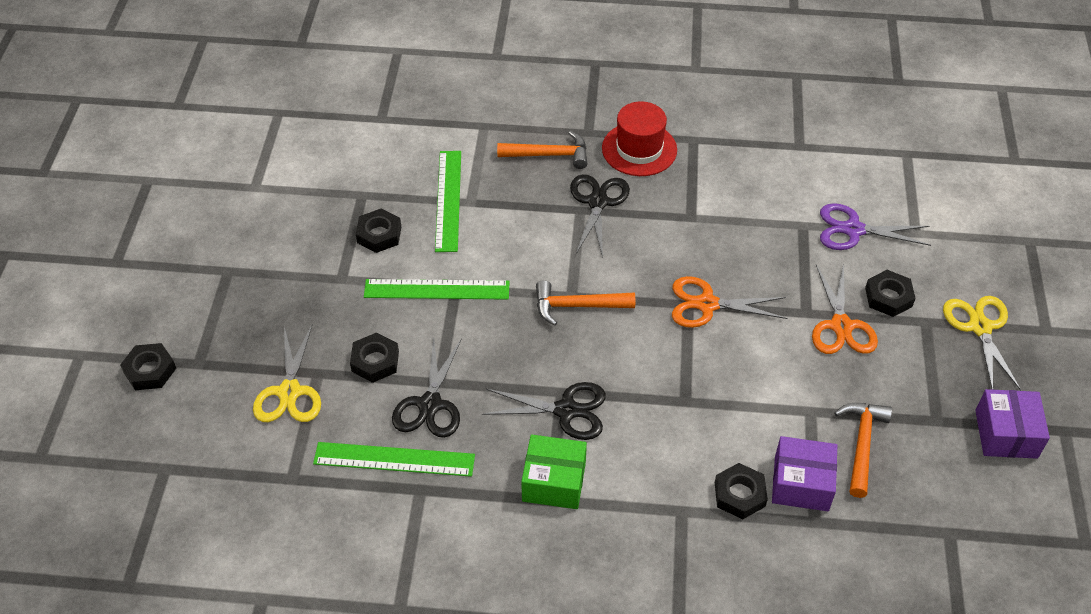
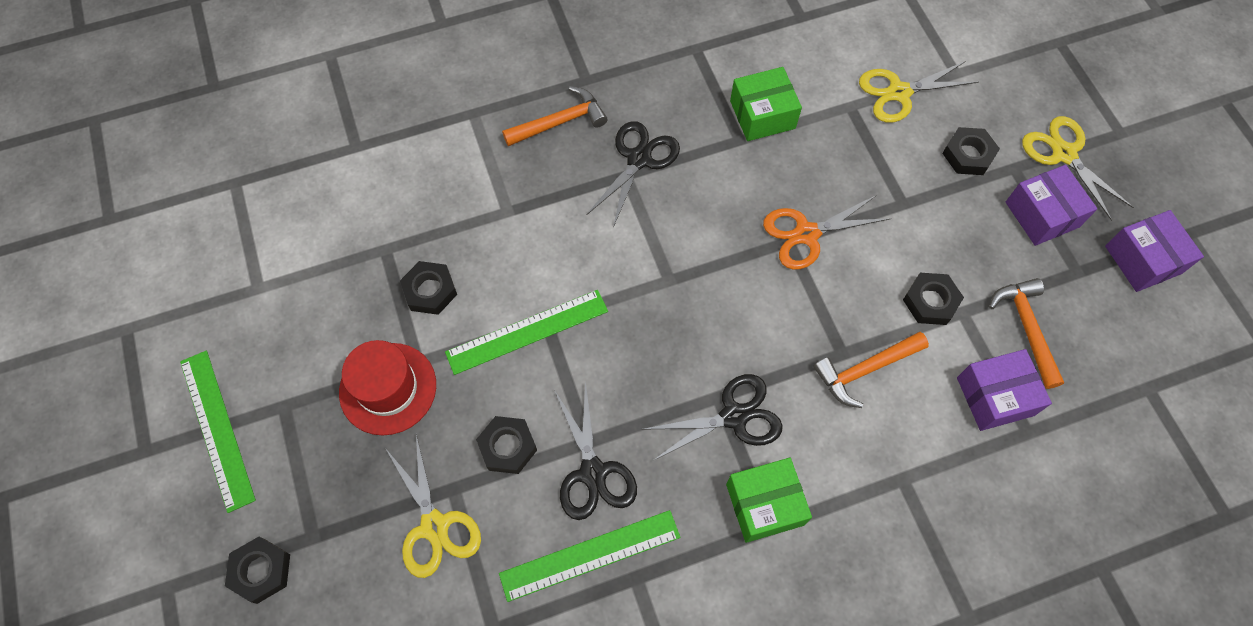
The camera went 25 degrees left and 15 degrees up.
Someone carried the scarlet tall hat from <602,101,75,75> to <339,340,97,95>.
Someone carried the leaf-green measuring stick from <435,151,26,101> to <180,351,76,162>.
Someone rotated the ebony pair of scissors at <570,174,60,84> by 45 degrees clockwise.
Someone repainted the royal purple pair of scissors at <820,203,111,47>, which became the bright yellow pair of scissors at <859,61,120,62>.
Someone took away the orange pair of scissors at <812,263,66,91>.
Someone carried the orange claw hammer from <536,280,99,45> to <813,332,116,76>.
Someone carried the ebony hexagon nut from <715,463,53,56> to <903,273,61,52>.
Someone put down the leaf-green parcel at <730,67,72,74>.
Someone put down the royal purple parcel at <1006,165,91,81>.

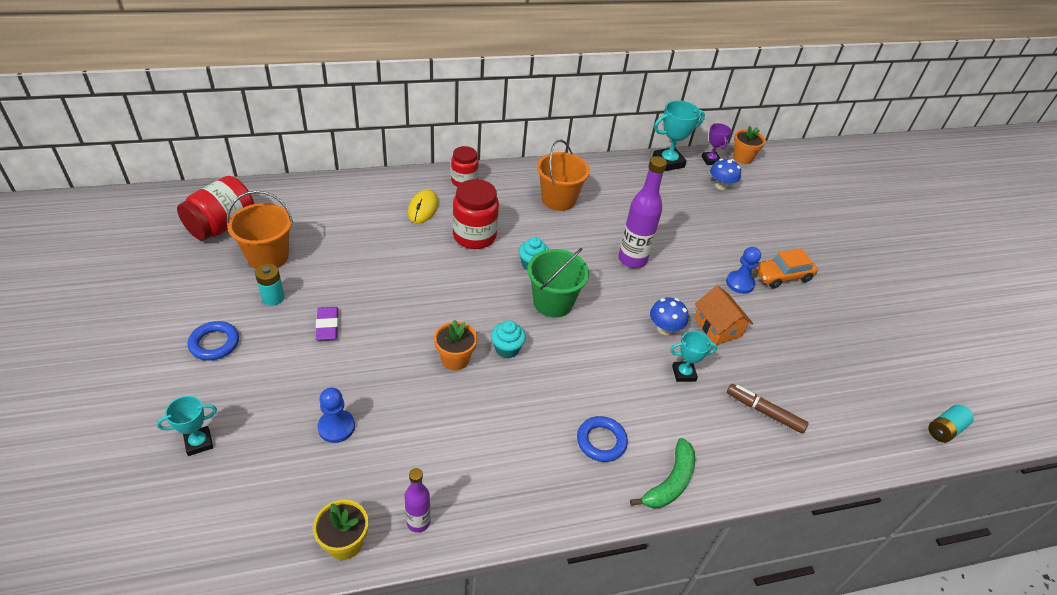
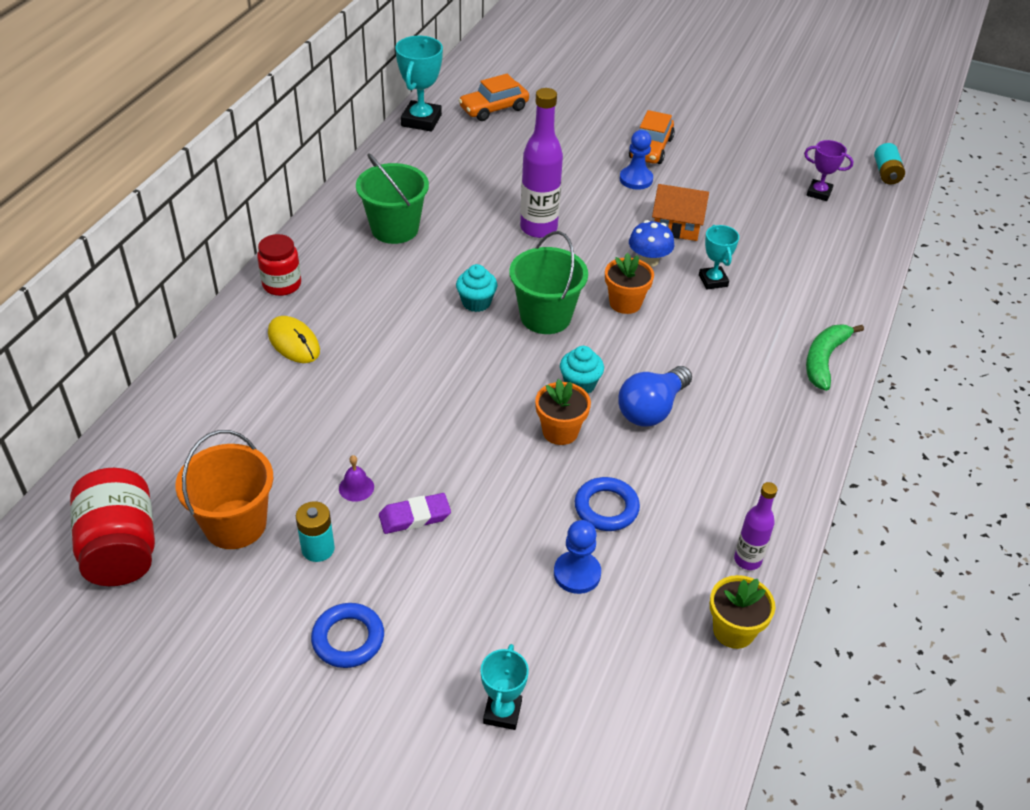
The camera went 50 degrees left and 0 degrees up.
Someone carried the royal purple prize cup from <701,123,31,42> to <804,140,49,61>.
Someone carried the orange plant pot from <733,126,32,38> to <605,253,49,61>.
Someone repainted the orange sand bucket at <537,140,53,71>, which became the leaf-green sand bucket at <356,153,73,91>.
Someone swapped the cobalt toadstool at <710,159,31,31> for the orange toy car at <458,74,71,47>.
Someone took away the scarlet jam jar at <452,179,47,70>.
Someone rotated the royal purple gum eraser at <316,307,23,33> by 45 degrees counterclockwise.
Someone rotated the turquoise prize cup at <670,331,47,51> by 45 degrees counterclockwise.
Someone took away the russet marker pen at <727,384,82,50>.
Someone carried the cobalt ring from <577,416,51,46> to <575,477,65,54>.
Someone rotated the leaf-green toy banana at <630,438,65,70> by 135 degrees counterclockwise.
Someone put down the cobalt bulb at <618,366,74,61>.
Someone put down the royal purple school bell at <339,455,35,47>.

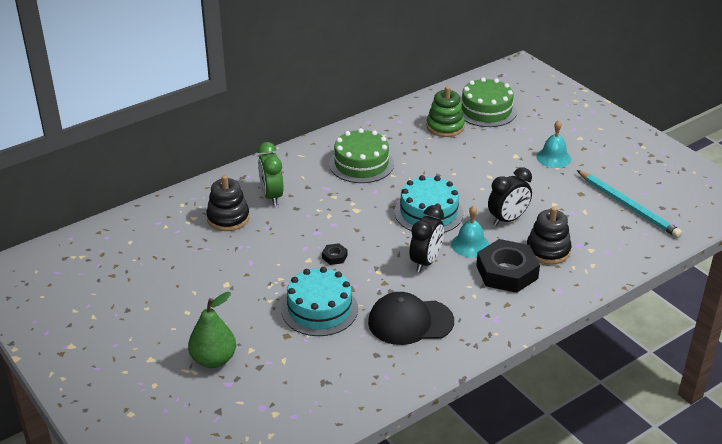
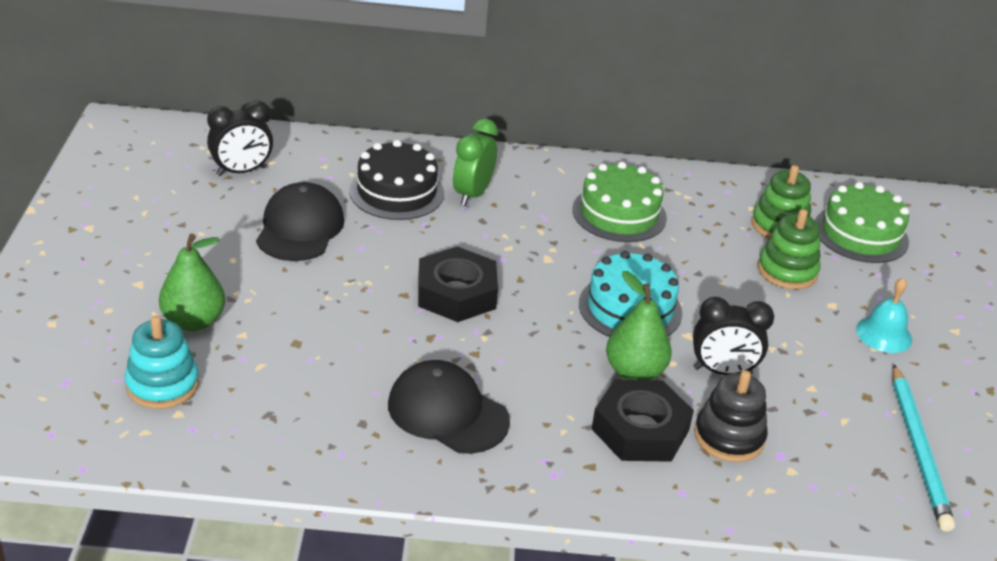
The camera went 35 degrees right and 0 degrees up.
Someone swapped the ebony stacking toy at <206,175,44,56> for the ebony gateau at <349,140,95,80>.
Someone carried the ebony clock from <410,205,34,67> to <207,101,66,75>.
Someone swapped the turquoise school bell at <451,205,38,52> for the leaf-green toy pear at <606,271,66,109>.
Someone scaled the ebony hexagon nut at <322,243,26,22> by 2.38.
Someone took away the turquoise gateau at <281,267,77,69>.
Someone put down the ebony baseball cap at <256,182,88,79>.
Someone put down the leaf-green stacking toy at <757,209,64,81>.
Someone put down the turquoise stacking toy at <125,316,74,93>.

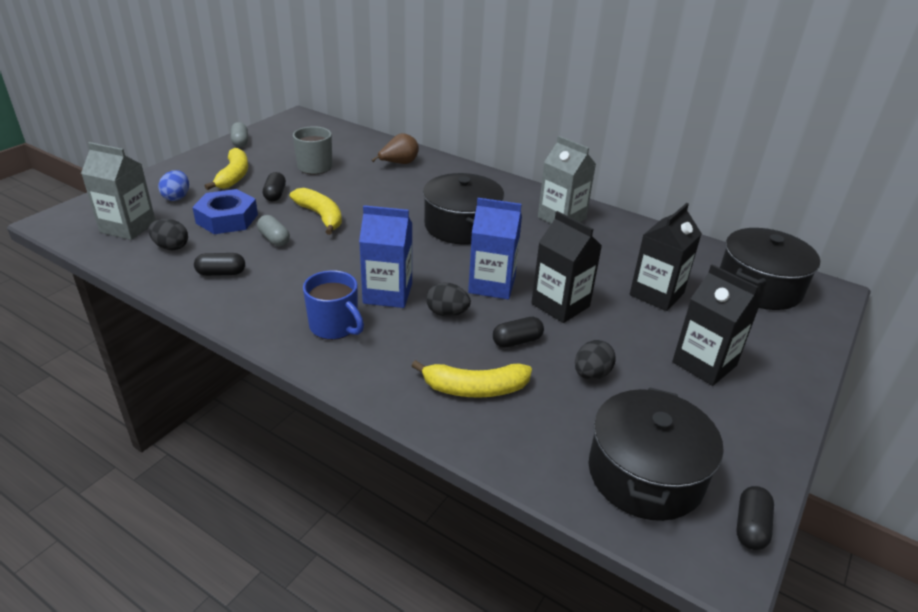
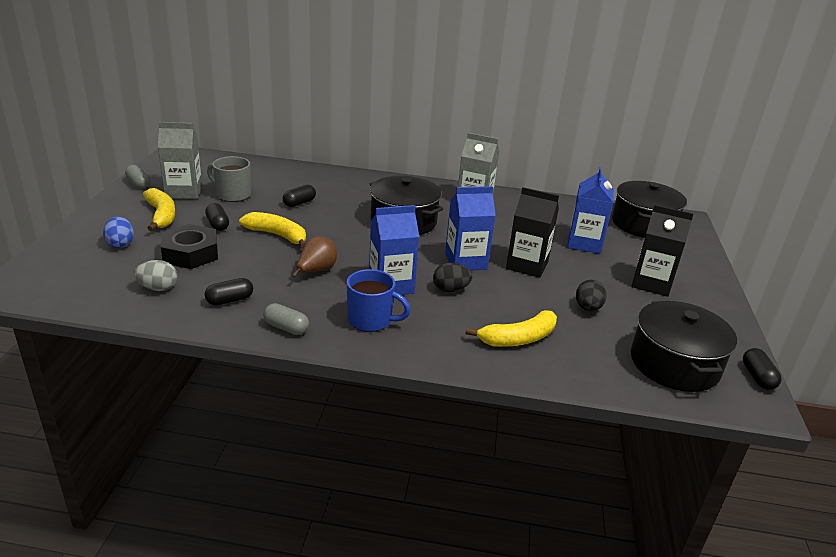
The camera went 25 degrees left and 5 degrees down.
Someone carried the russet toy pear from <372,133,47,31> to <292,236,45,41>.
Someone carried the grey juice carton from <81,142,74,98> to <158,122,45,77>.
Someone repainted the cobalt hexagon nut at <192,189,66,45>, which became the ebony hexagon nut at <161,224,57,45>.
Someone repainted the ebony juice carton at <630,203,72,108>, which became the cobalt juice carton at <567,167,47,87>.
Someone carried the grey capsule from <257,215,33,31> to <263,303,46,32>.
Someone repainted the ebony egg at <148,219,40,31>, which became the grey egg at <134,260,44,31>.
Someone carried the ebony capsule from <493,317,51,31> to <283,184,33,23>.

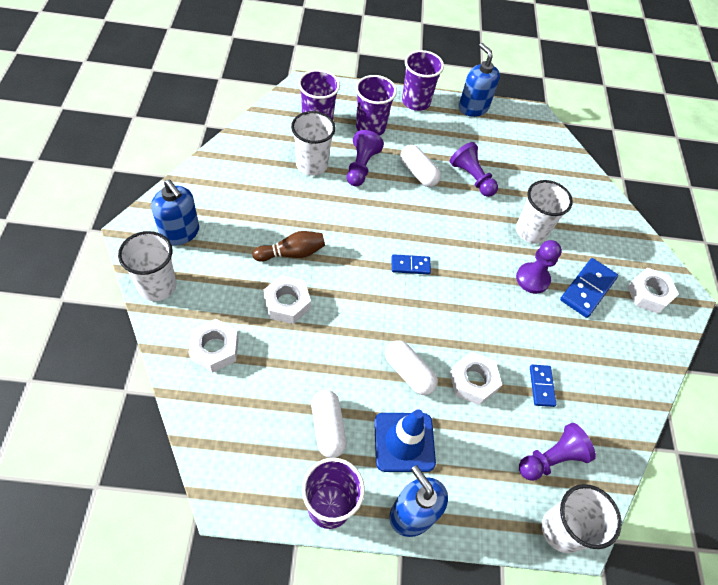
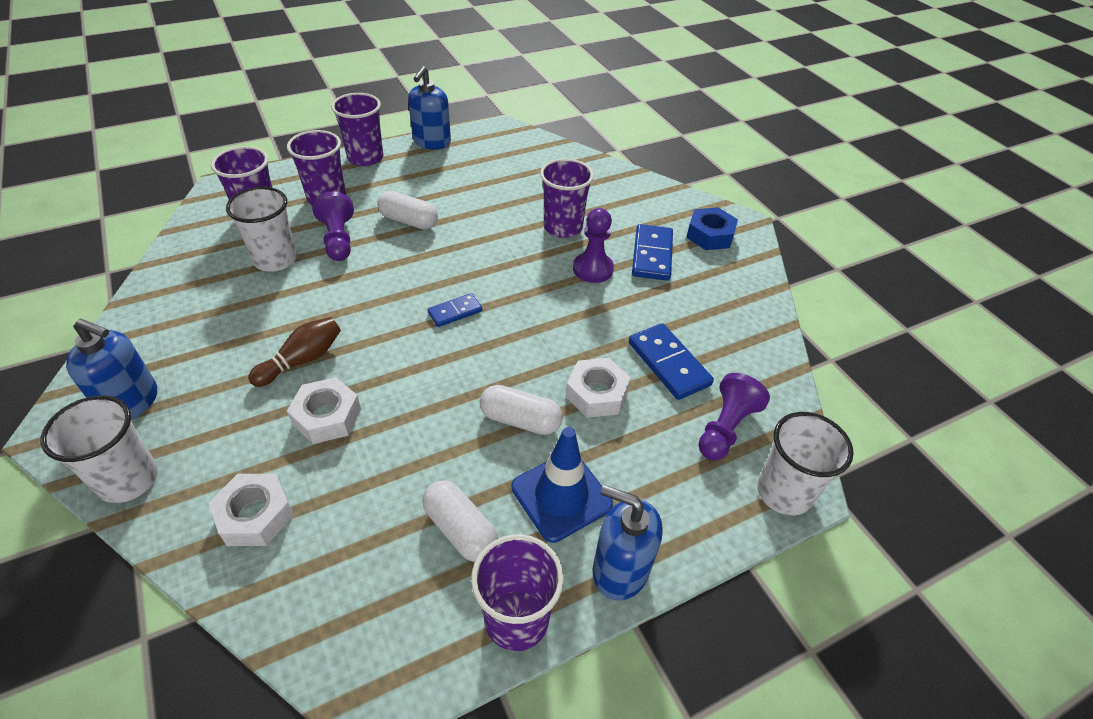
The camera went 25 degrees left and 10 degrees down.
Someone rotated the cobalt pump bottle at <459,43,41,74> by 105 degrees counterclockwise.
Someone took away the royal purple chess pawn at <450,142,48,55>.
Someone repainted the snow-white cup at <516,180,57,64>, which became the royal purple cup at <540,159,54,79>.
Someone repainted the snow-white hexagon nut at <627,268,52,46>, which became the cobalt hexagon nut at <686,207,52,43>.
Someone scaled the cobalt domino tile at <530,365,26,42> by 1.66.

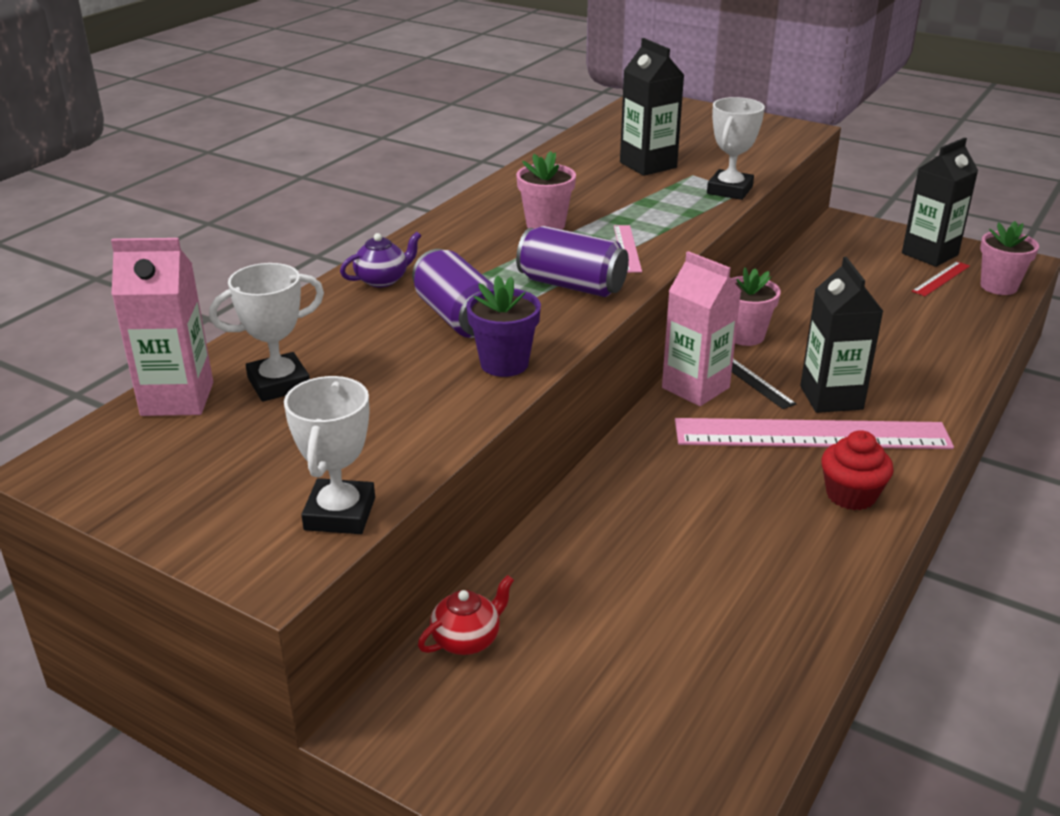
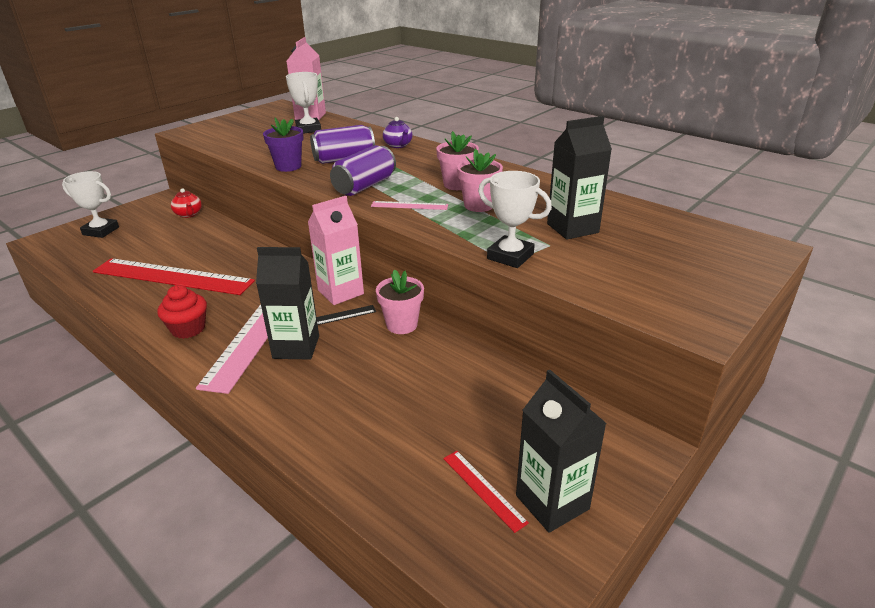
The camera went 100 degrees right and 0 degrees up.
Someone carried the rosy plant pot from <980,221,59,74> to <457,149,46,63>.
Someone carried the snow-white prize cup from <284,376,91,158> to <62,171,57,67>.
Someone put down the scarlet measuring stick at <93,258,162,37>.

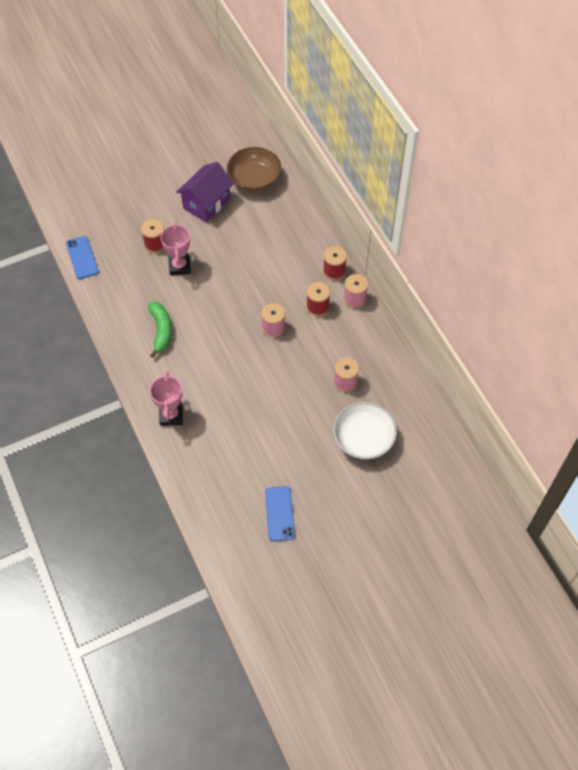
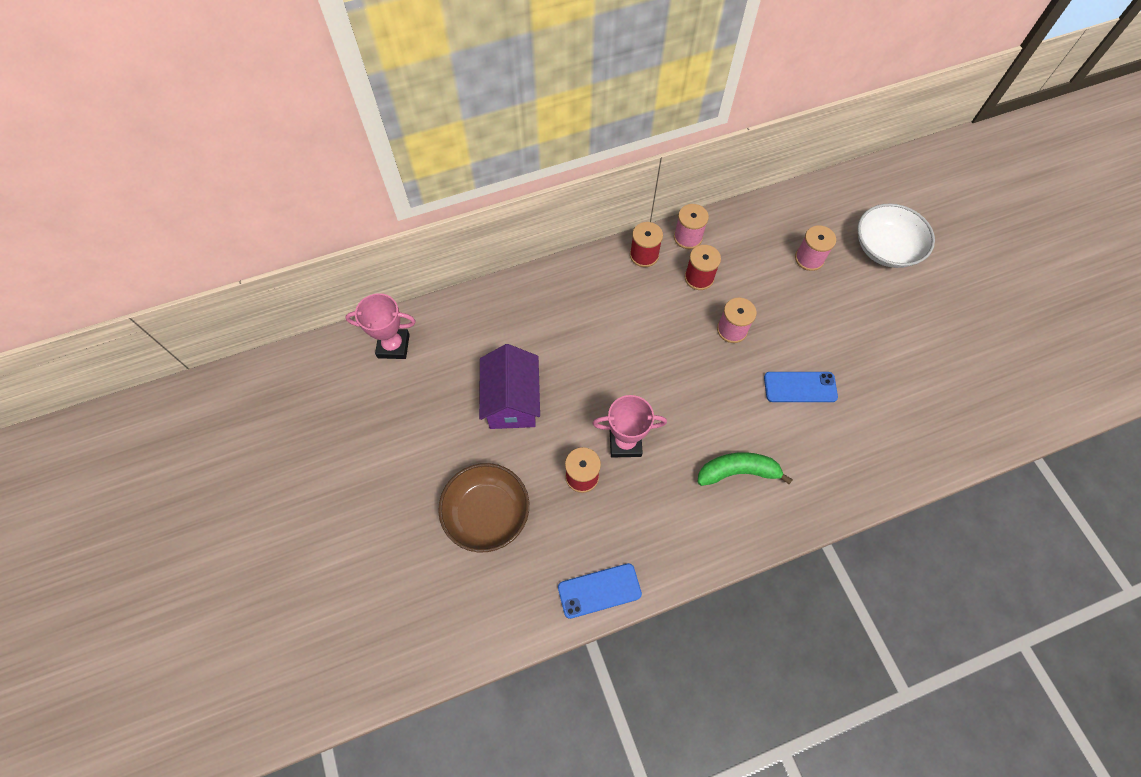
The camera went 85 degrees left and 5 degrees up.
Someone carried the russet bowl from <227,147,54,45> to <438,463,91,89>.
Someone rotated the royal purple toy house at <176,162,58,60> by 45 degrees clockwise.
Someone carried the rosy prize cup from <150,372,33,54> to <345,293,71,66>.
Someone carried the cobalt smartphone from <265,486,30,55> to <764,372,74,30>.

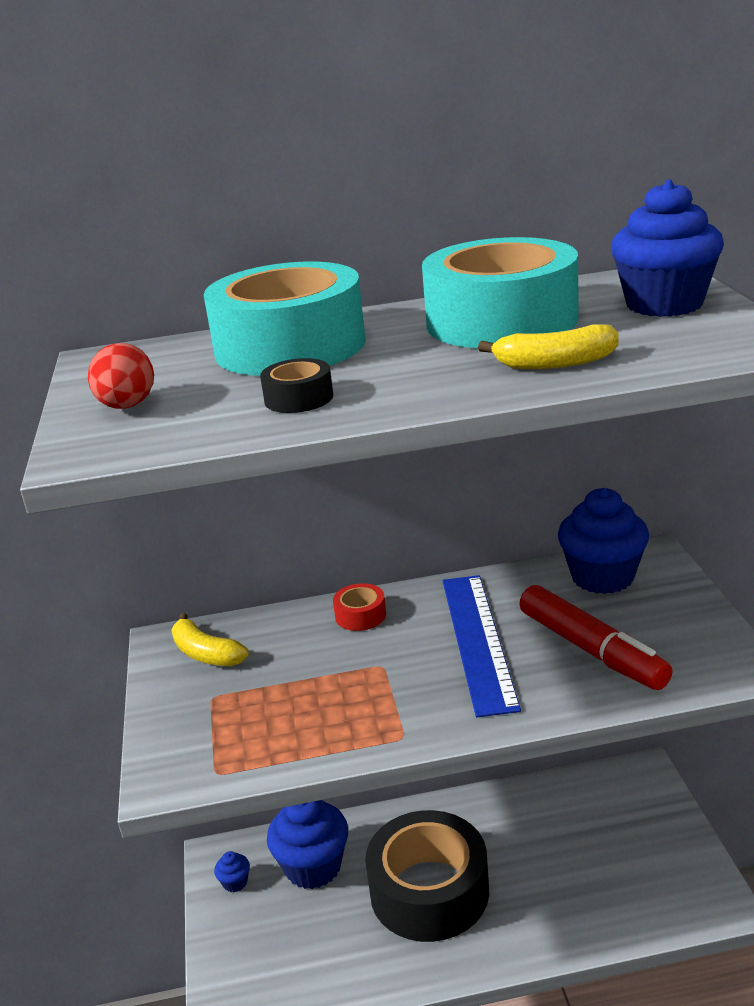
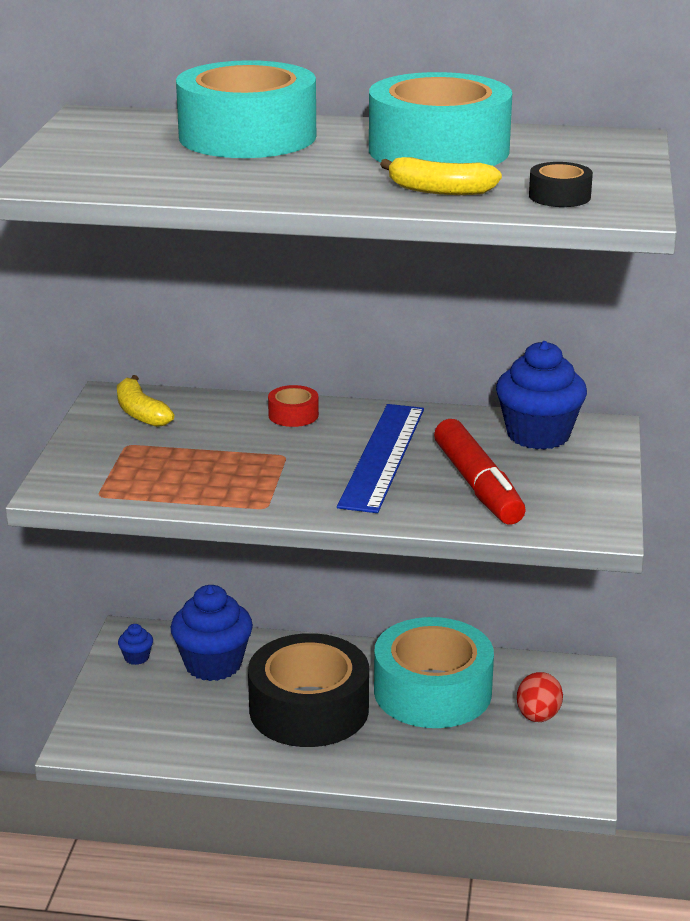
The camera went 15 degrees right and 0 degrees up.
Someone took away the cobalt cupcake at <611,179,113,138>.
Someone carried the scarlet egg from <88,343,66,66> to <517,672,46,50>.
Someone carried the ebony tape from <260,358,73,55> to <529,162,64,45>.
Someone put down the turquoise tape at <374,617,120,111>.

